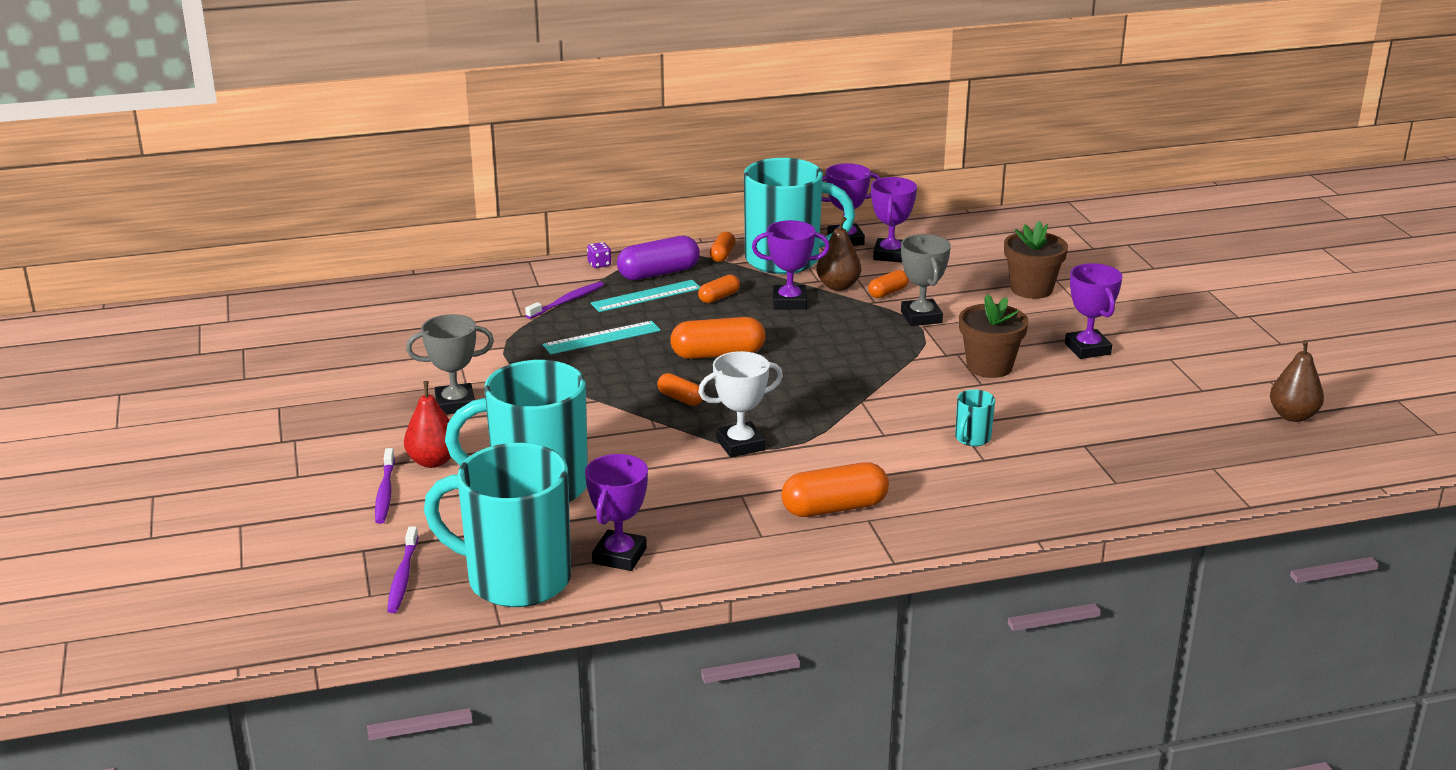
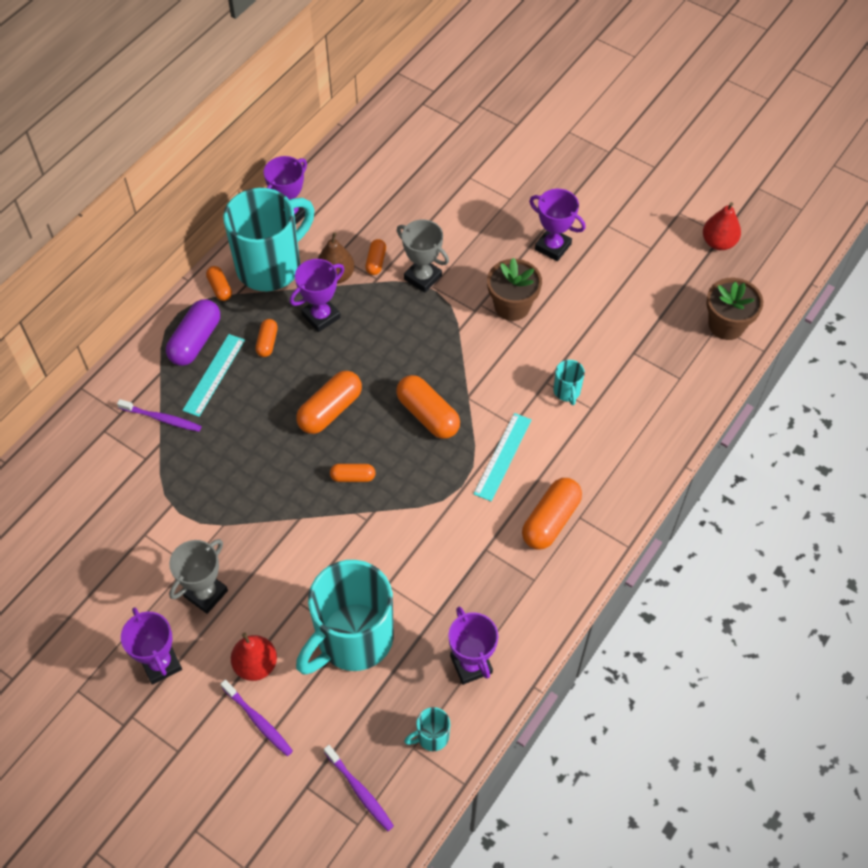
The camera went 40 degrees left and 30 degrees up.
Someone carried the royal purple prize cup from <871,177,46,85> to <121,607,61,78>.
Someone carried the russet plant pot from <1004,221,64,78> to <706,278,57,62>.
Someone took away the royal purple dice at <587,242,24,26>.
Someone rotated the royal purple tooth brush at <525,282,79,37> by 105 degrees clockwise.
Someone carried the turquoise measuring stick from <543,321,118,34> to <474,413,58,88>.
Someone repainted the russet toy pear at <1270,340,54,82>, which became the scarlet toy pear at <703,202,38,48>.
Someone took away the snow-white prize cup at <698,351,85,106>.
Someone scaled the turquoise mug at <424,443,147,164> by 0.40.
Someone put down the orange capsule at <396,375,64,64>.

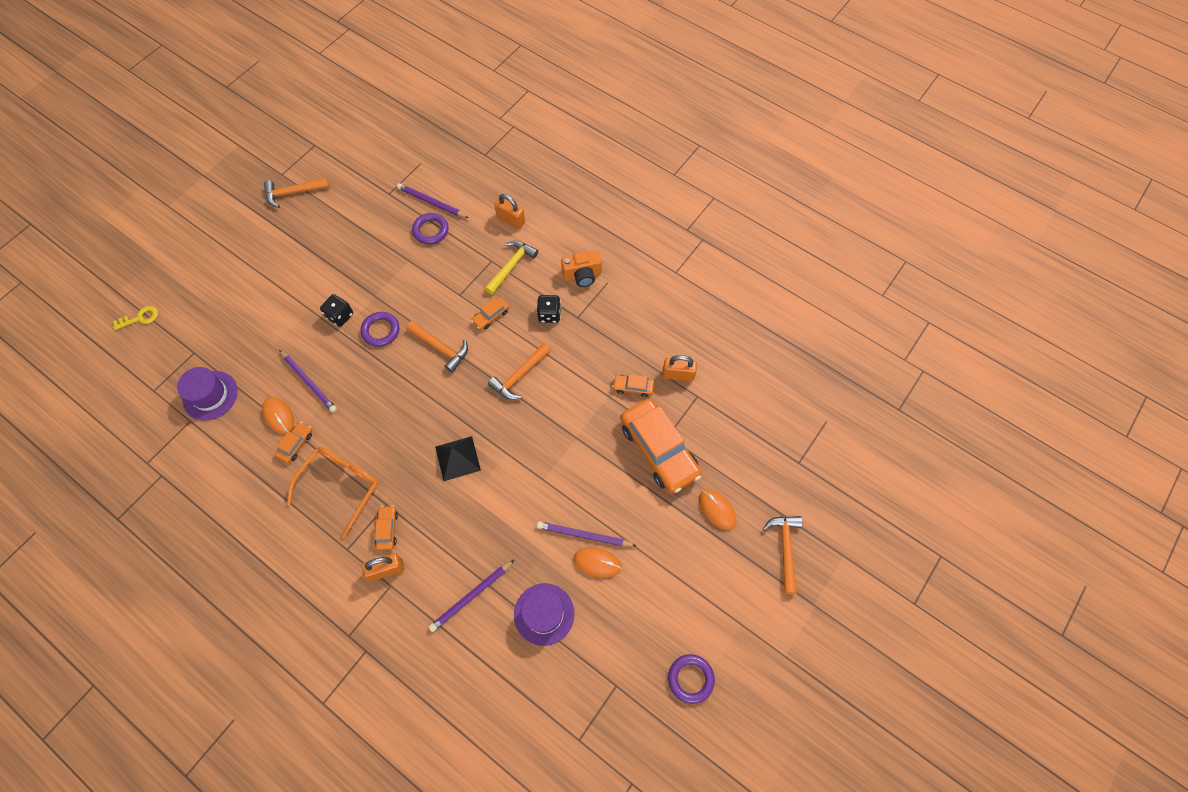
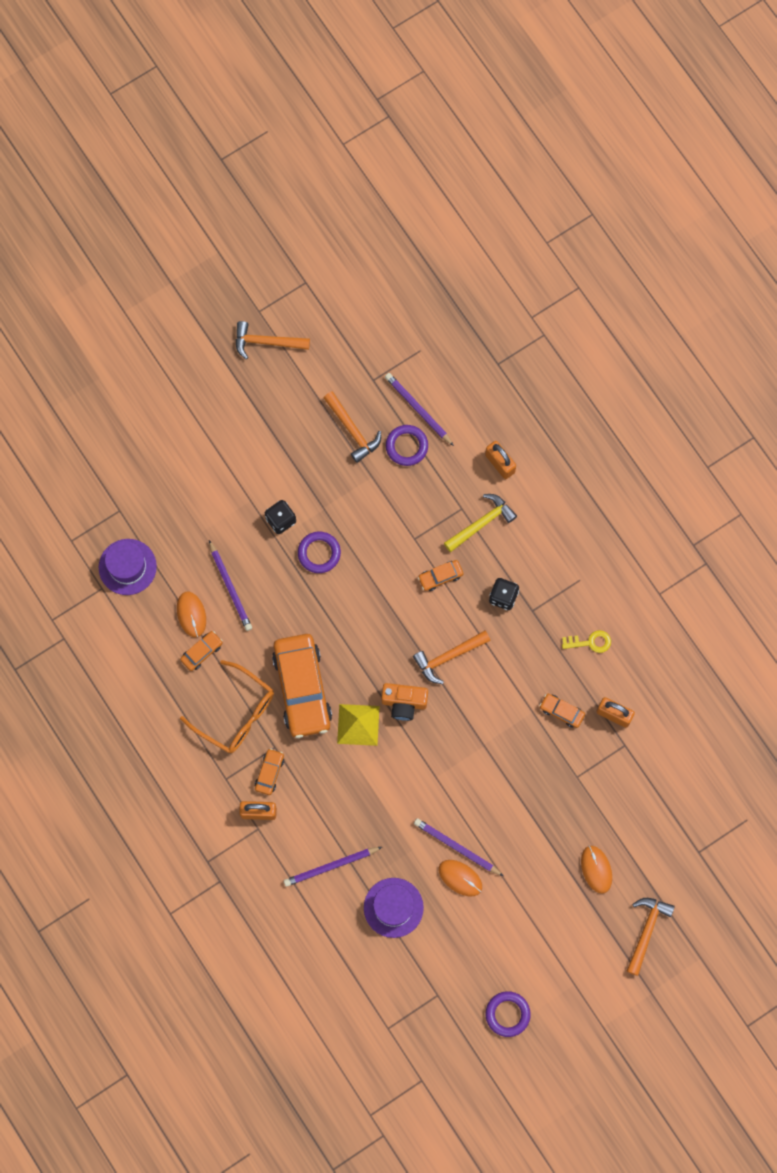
The camera went 20 degrees right and 10 degrees up.
Someone carried the orange compact camera from <561,250,41,37> to <381,683,47,38>.
Someone carried the bright yellow key from <113,306,45,24> to <562,630,49,23>.
Someone carried the orange claw hammer from <406,321,62,52> to <324,391,57,72>.
Someone carried the orange toy car from <620,398,82,95> to <272,634,60,104>.
Someone repainted the ebony pyramid at <435,436,46,45>, which became the bright yellow pyramid at <337,704,42,42>.
Someone rotated the orange glasses at <287,447,92,91> by 75 degrees clockwise.

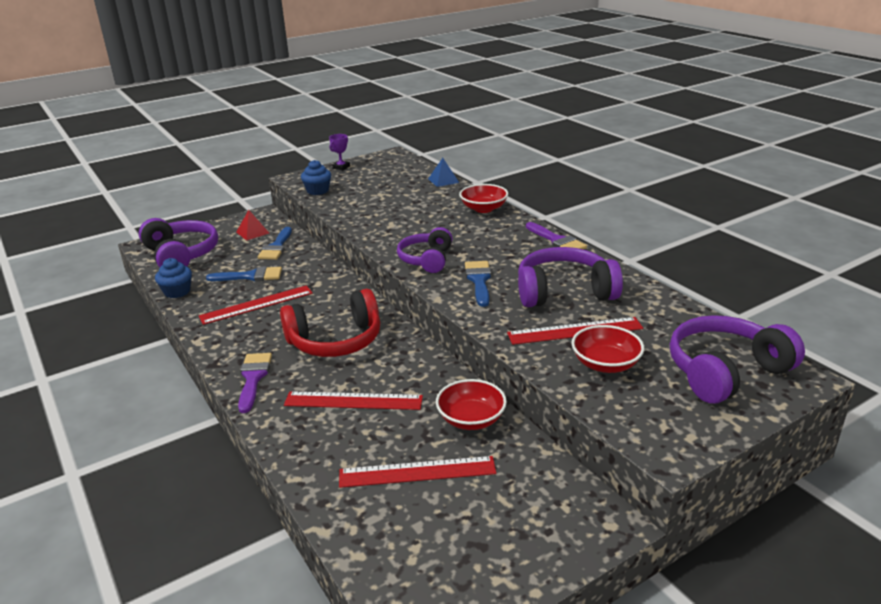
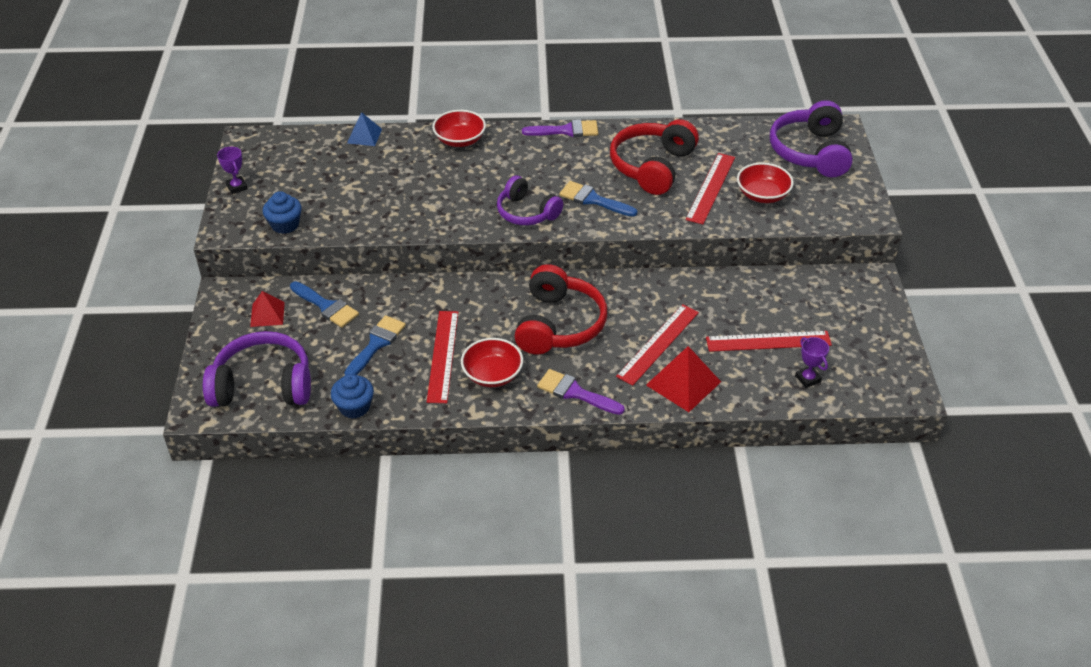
The camera went 60 degrees left and 15 degrees up.
Someone repainted the royal purple headset at <518,247,105,60>, which became the scarlet headset at <610,119,89,76>.
Someone carried the scarlet bowl from <436,379,71,51> to <461,338,62,49>.
Someone rotated the scarlet measuring stick at <339,456,157,32> by 60 degrees clockwise.
Someone put down the royal purple prize cup at <795,337,34,51>.
Someone put down the scarlet pyramid at <646,346,75,66>.

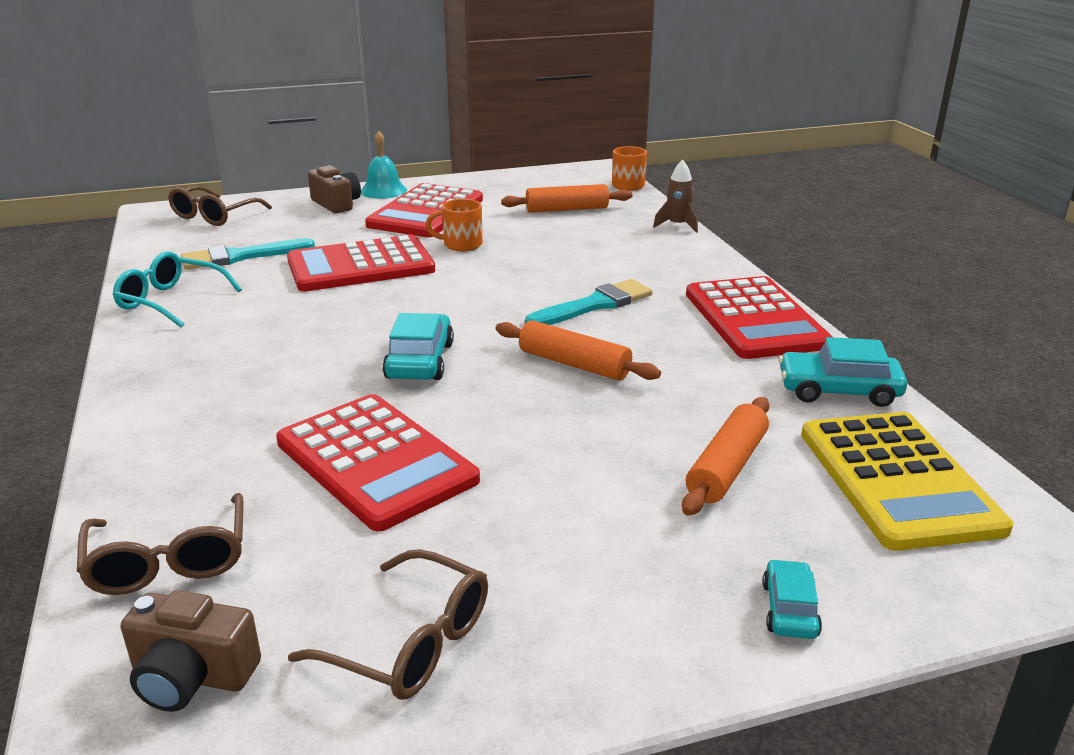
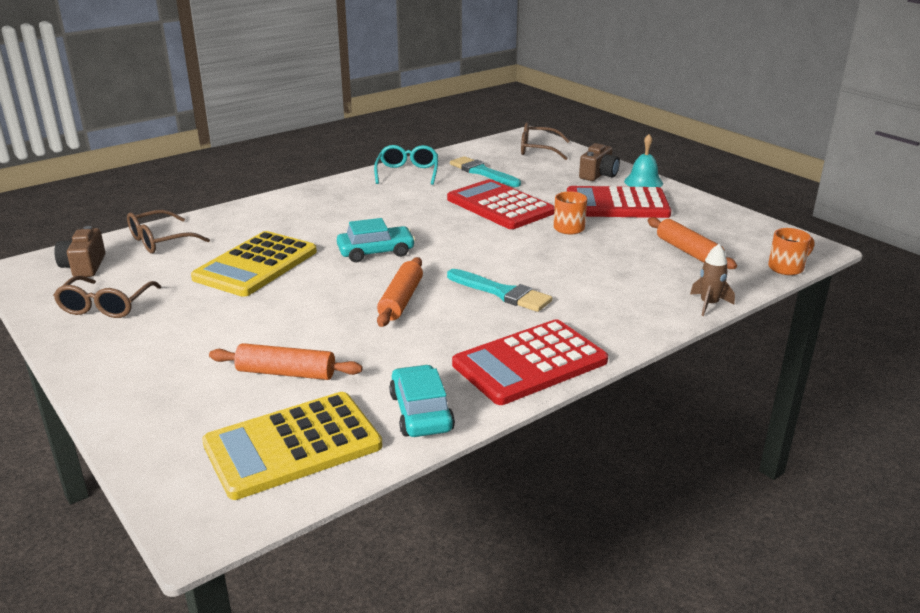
The camera went 70 degrees right and 0 degrees up.
Someone repainted the scarlet pocket calculator at <276,394,204,137>, which became the bright yellow pocket calculator at <191,231,126,66>.
Someone took away the turquoise toy car at <762,559,60,80>.

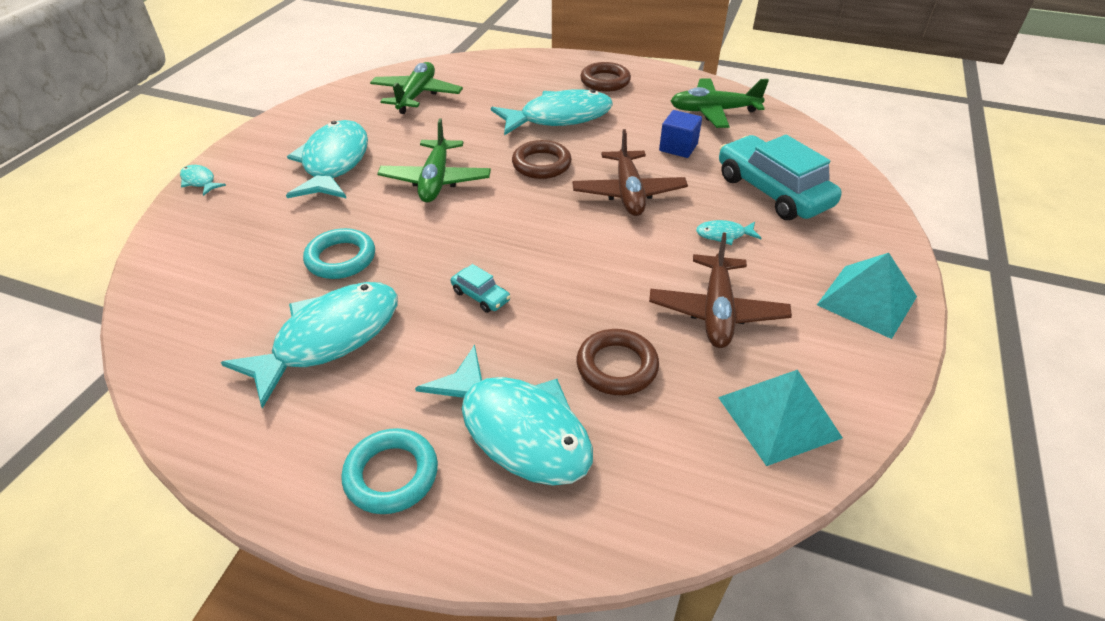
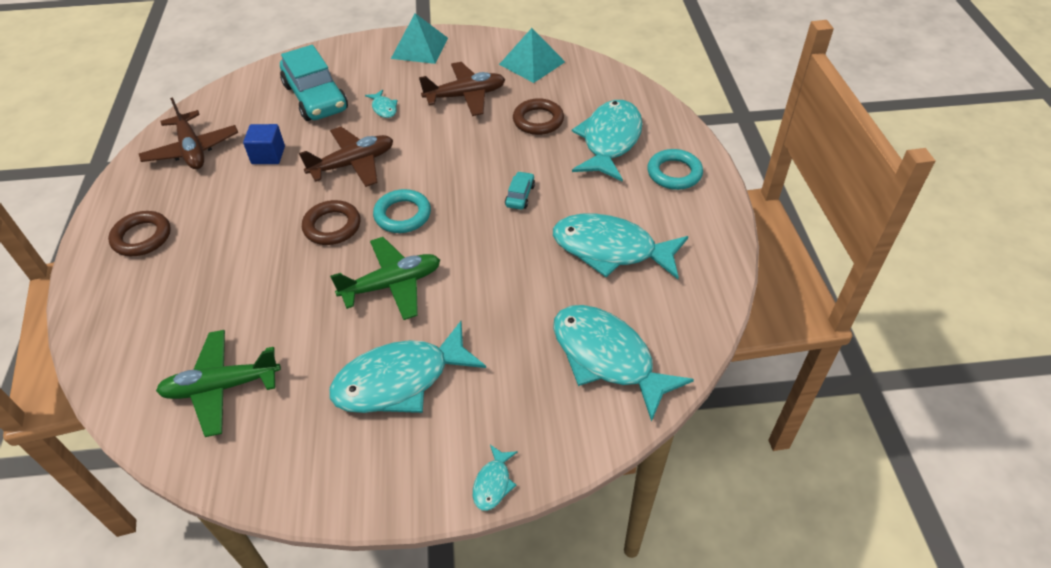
The camera went 115 degrees left and 5 degrees up.
Someone repainted the leaf-green plane at <671,78,98,50>, which became the russet plane at <139,97,99,72>.
Someone carried the turquoise toy fish from <491,89,122,47> to <553,305,141,117>.
Someone rotated the turquoise toy car at <719,135,123,85> by 60 degrees counterclockwise.
Someone carried the turquoise ring from <303,228,72,51> to <373,189,58,44>.

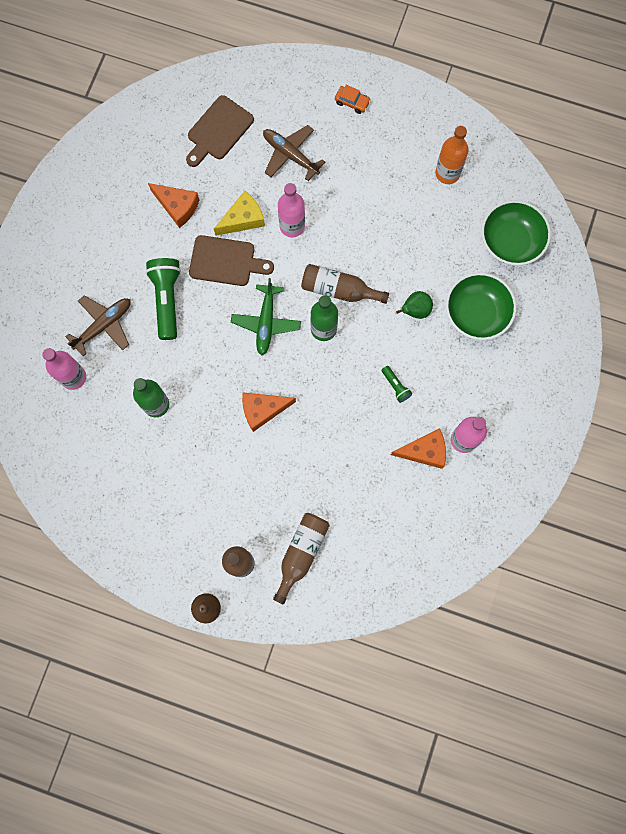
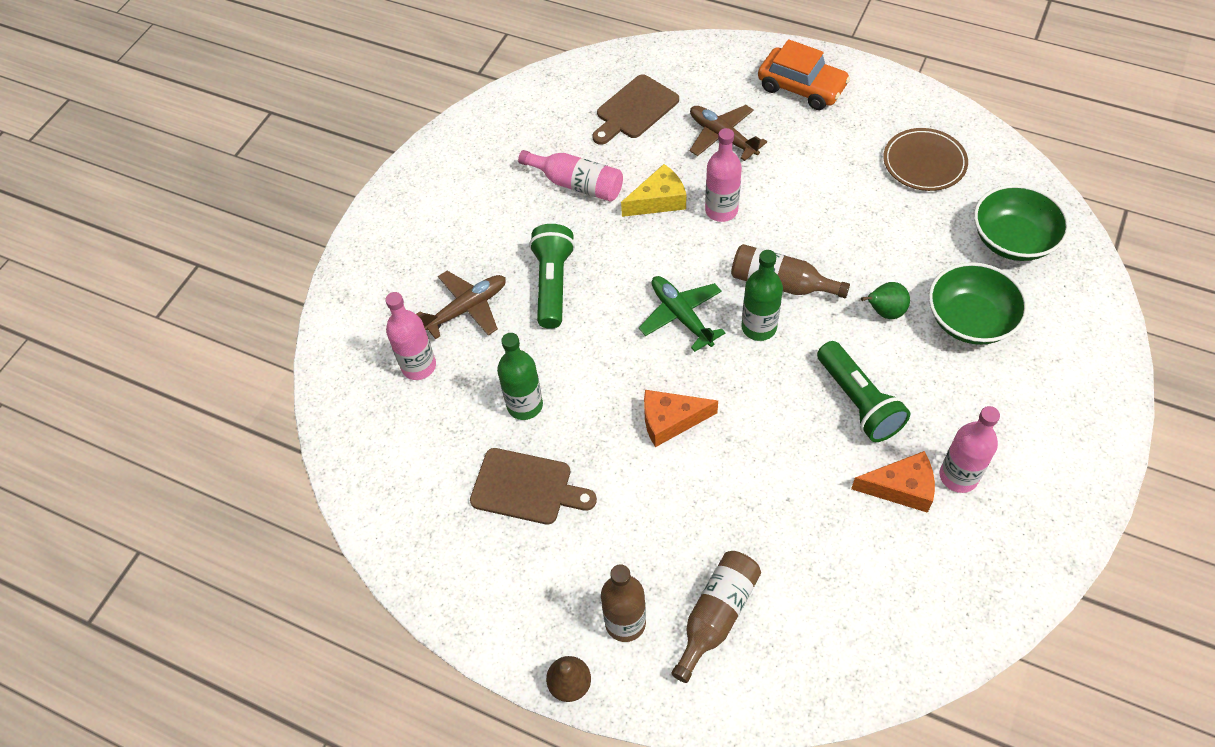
The camera went 10 degrees right and 20 degrees down.
Someone scaled the orange toy car at <335,85,36,29> by 2.03.
Someone swapped the orange bottle at <435,126,33,58> for the russet dinner plate at <883,128,85,63>.
Someone swapped the orange piece of cheese at <148,183,51,45> for the rosy bottle at <518,150,105,52>.
Someone carried the russet cutting board from <189,235,85,51> to <470,448,127,77>.
Someone rotated the leaf-green plane at <231,278,70,78> by 135 degrees clockwise.
Someone scaled the leaf-green flashlight at <382,366,30,37> by 2.08.

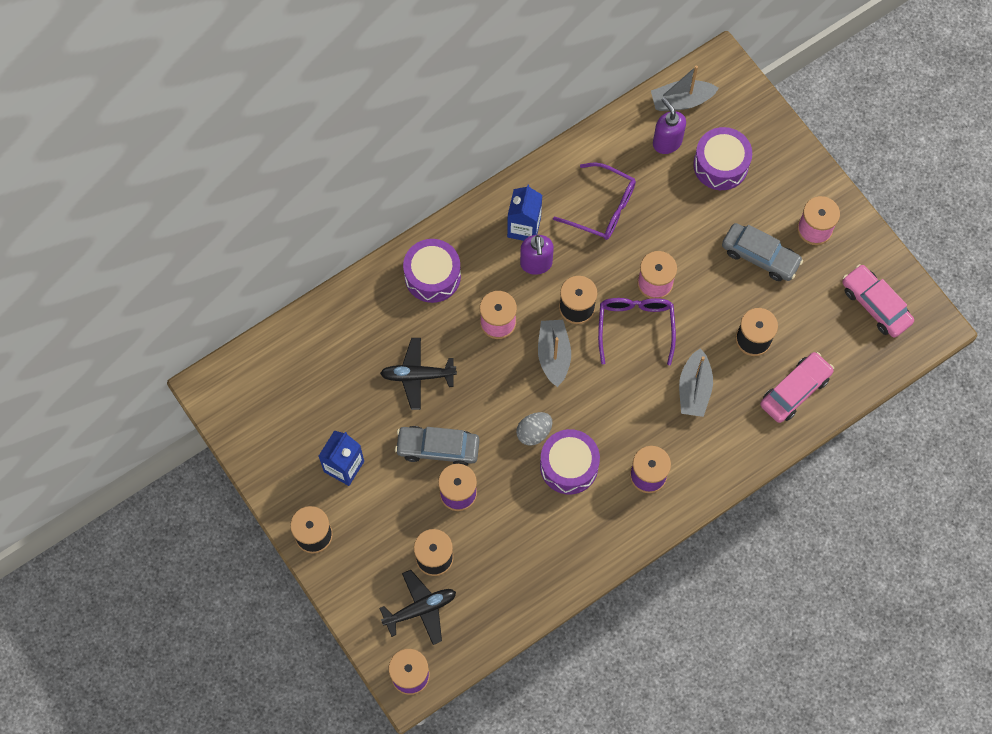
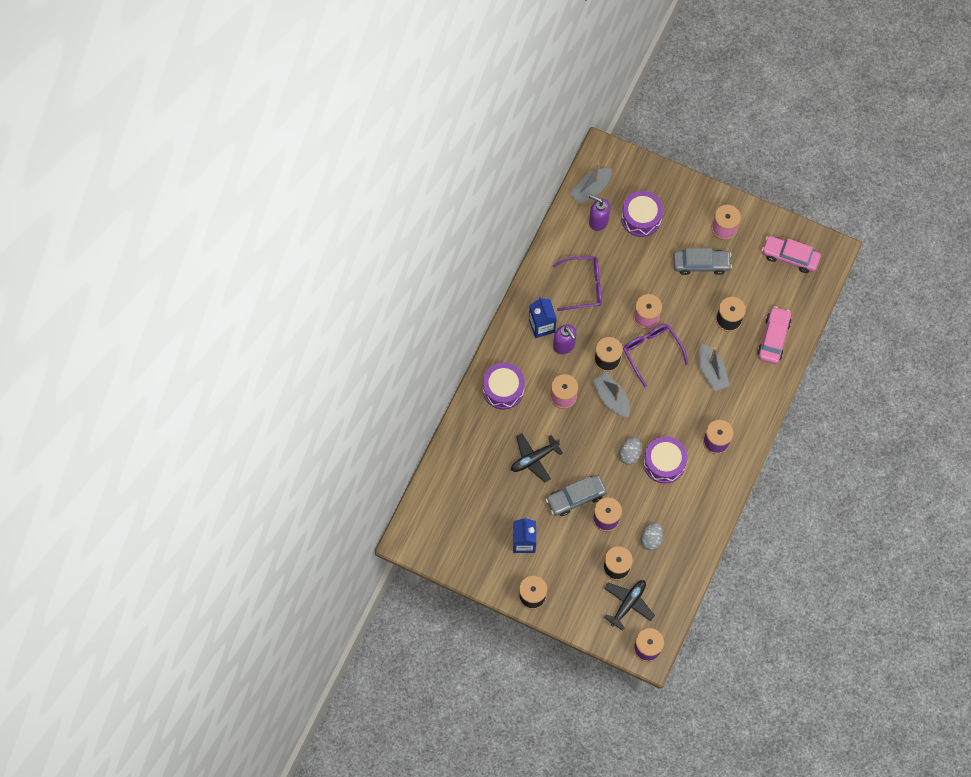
The camera went 30 degrees left and 0 degrees up.
Someone put down the grey egg at <641,522,22,28>.

